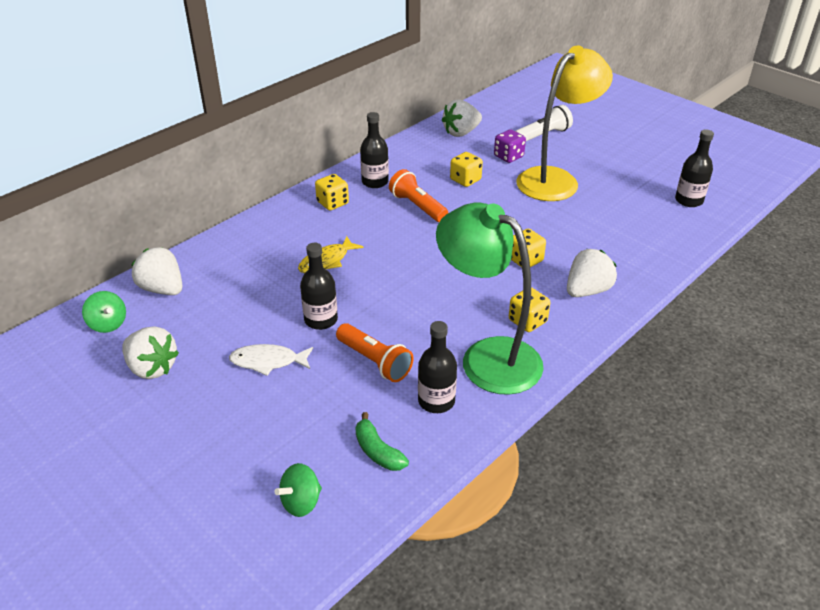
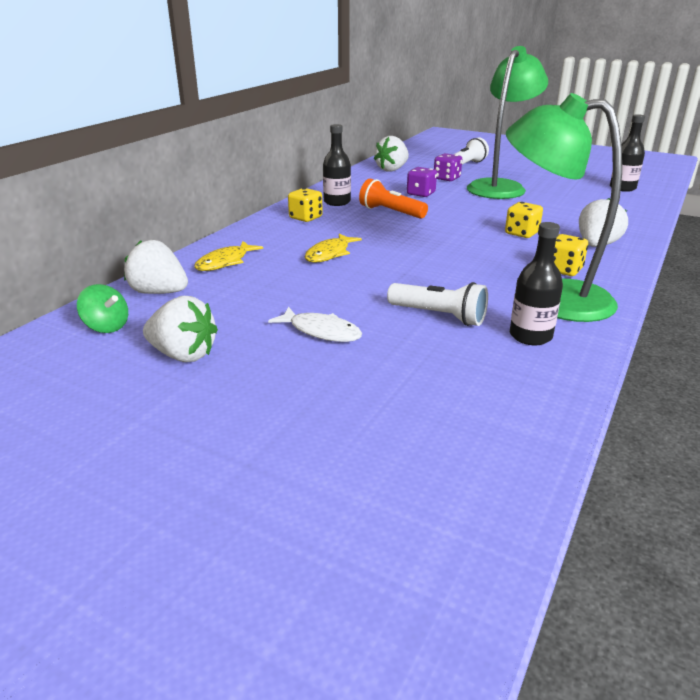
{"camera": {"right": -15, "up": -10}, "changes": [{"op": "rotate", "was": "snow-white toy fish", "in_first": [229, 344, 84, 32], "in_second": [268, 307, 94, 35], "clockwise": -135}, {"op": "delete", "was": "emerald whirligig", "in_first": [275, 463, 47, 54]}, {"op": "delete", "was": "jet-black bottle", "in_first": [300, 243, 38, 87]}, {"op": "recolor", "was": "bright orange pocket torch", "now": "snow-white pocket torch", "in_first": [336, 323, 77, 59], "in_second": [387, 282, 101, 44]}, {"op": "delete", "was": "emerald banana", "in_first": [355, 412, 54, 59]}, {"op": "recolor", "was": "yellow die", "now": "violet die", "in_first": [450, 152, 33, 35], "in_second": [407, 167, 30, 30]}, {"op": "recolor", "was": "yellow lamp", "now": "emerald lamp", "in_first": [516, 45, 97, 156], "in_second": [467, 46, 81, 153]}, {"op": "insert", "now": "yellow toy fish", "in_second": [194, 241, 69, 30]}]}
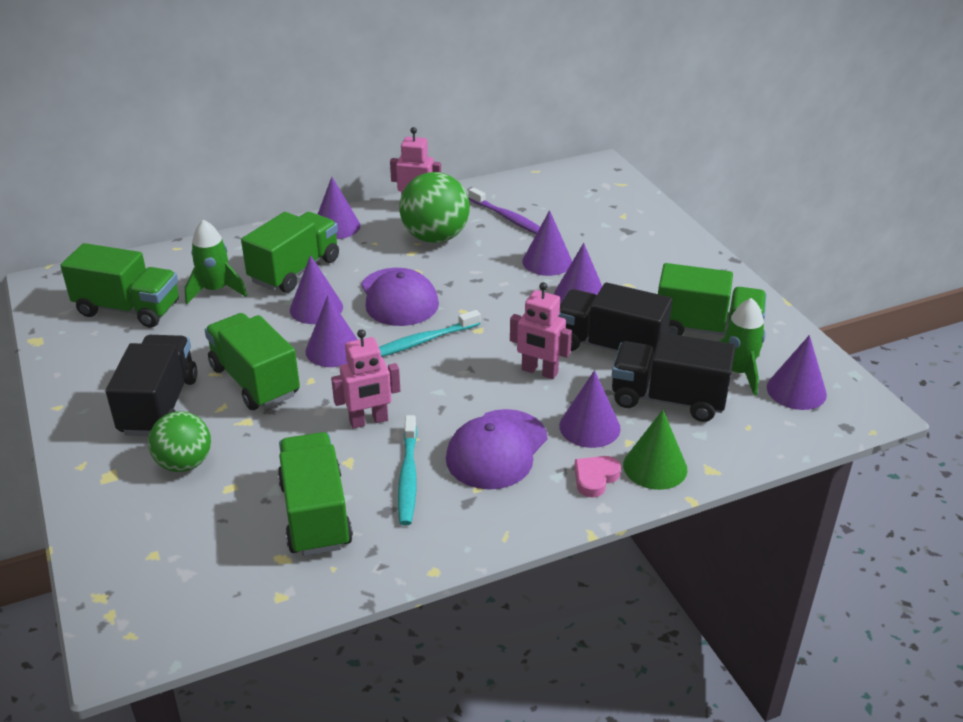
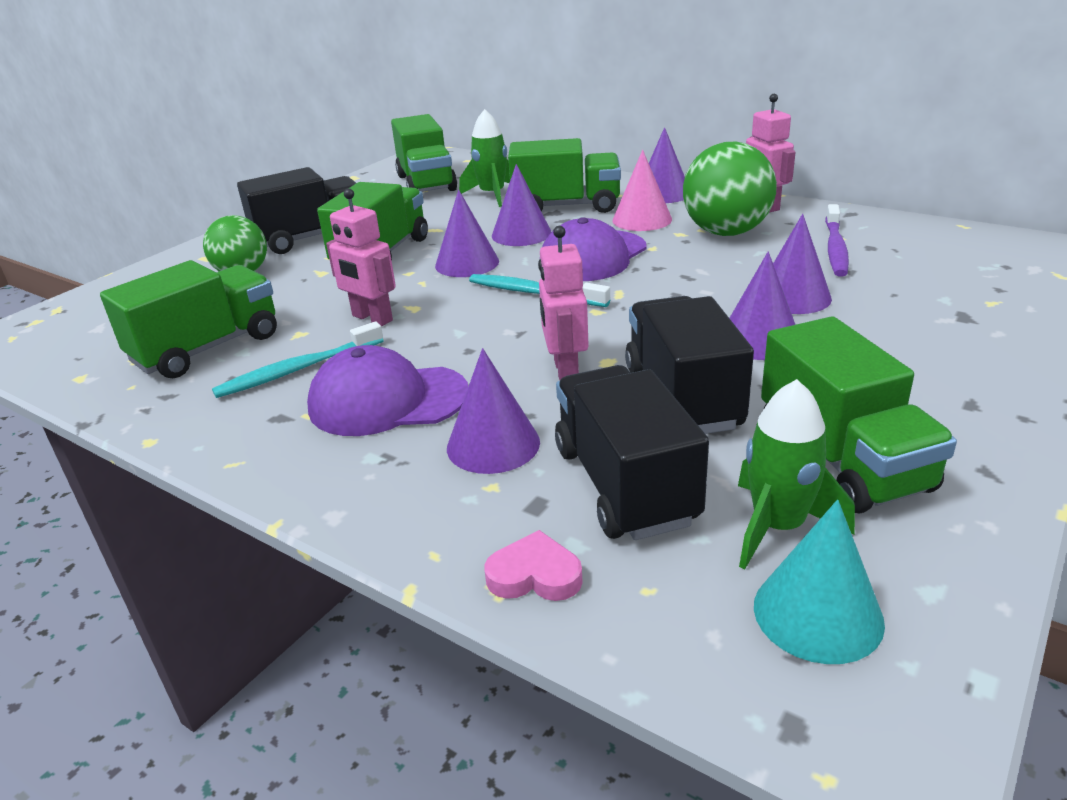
{"camera": {"right": 60, "up": -5}, "changes": [{"op": "move", "was": "rosy heart shape", "in_first": [574, 456, 47, 42], "in_second": [485, 530, 98, 71]}, {"op": "delete", "was": "emerald cone", "in_first": [623, 410, 64, 80]}, {"op": "recolor", "was": "violet cone", "now": "aqua cone", "in_first": [767, 335, 60, 75], "in_second": [754, 500, 131, 164]}, {"op": "insert", "now": "rosy cone", "in_second": [612, 150, 60, 81]}]}
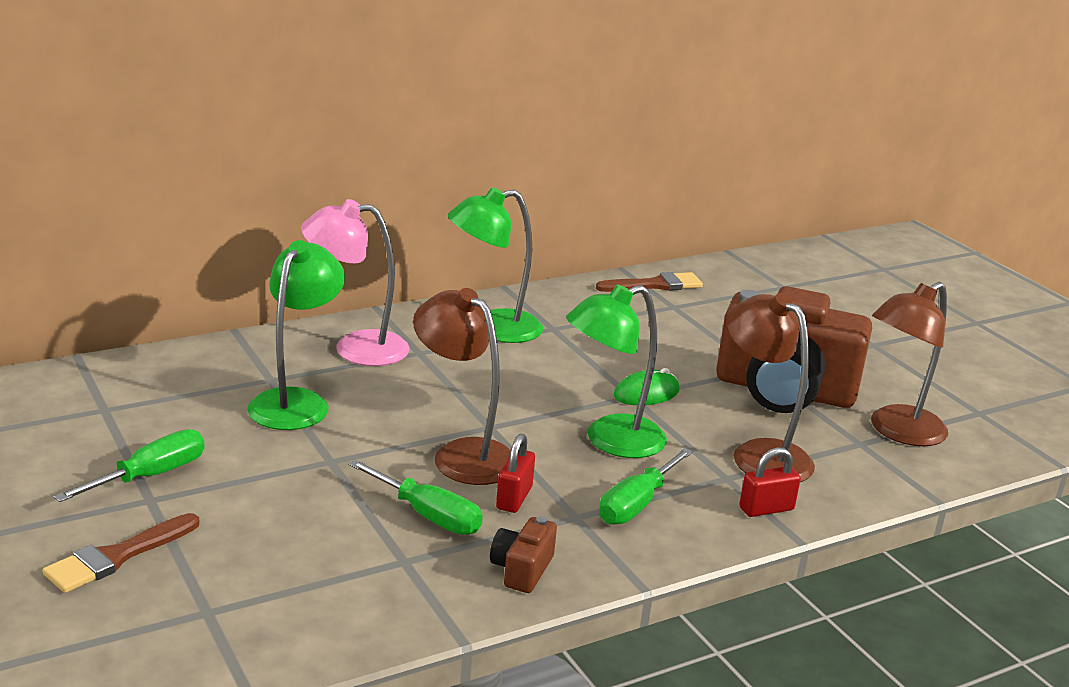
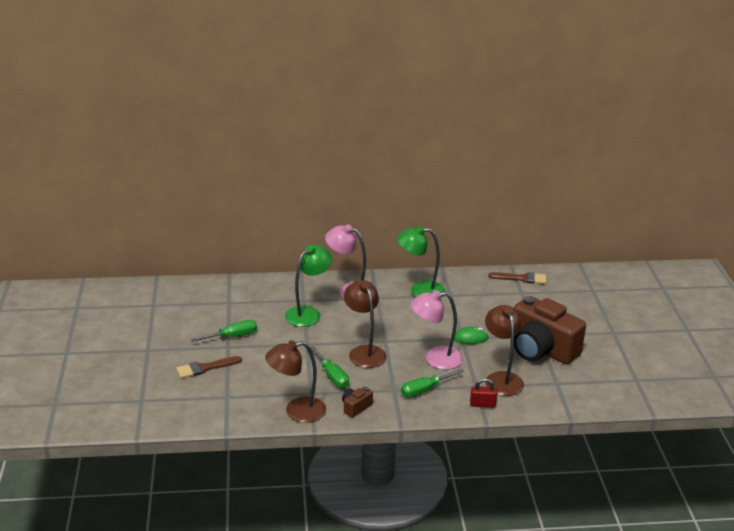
{"camera": {"right": 25, "up": 5}, "changes": [{"op": "delete", "was": "crimson small lock", "in_first": [496, 433, 39, 80]}, {"op": "recolor", "was": "emerald lamp", "now": "rosy lamp", "in_first": [566, 284, 101, 174], "in_second": [410, 290, 53, 80]}, {"op": "move", "was": "russet lamp", "in_first": [871, 282, 77, 164], "in_second": [265, 340, 61, 83]}]}
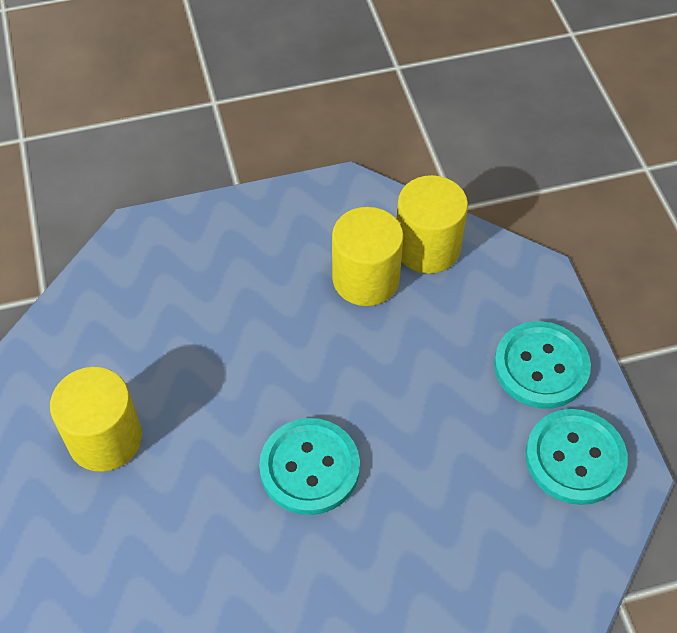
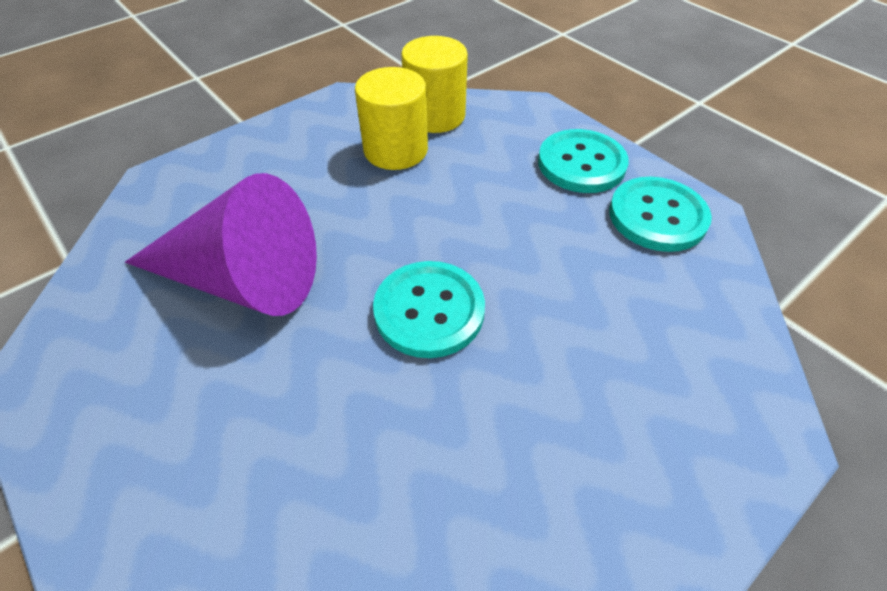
{"camera": {"right": -25, "up": -5}, "changes": [{"op": "delete", "was": "yellow cylinder shape", "in_first": [50, 367, 92, 105]}, {"op": "insert", "now": "violet cone", "in_second": [125, 173, 192, 143]}]}
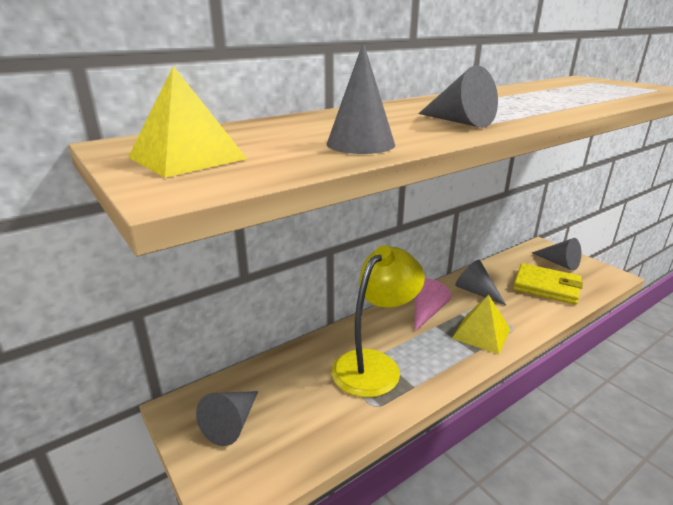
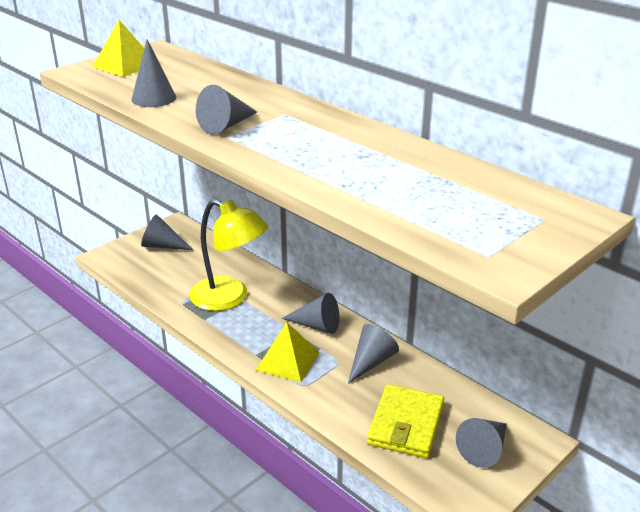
{"camera": {"right": 80, "up": 5}, "changes": [{"op": "recolor", "was": "rosy cone", "now": "gray cone", "in_first": [415, 278, 36, 53], "in_second": [281, 293, 58, 41]}]}
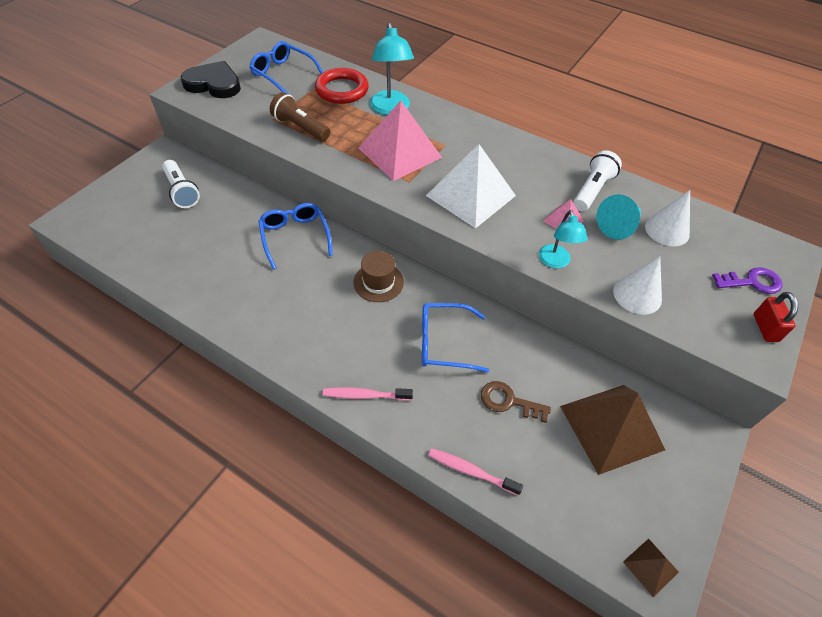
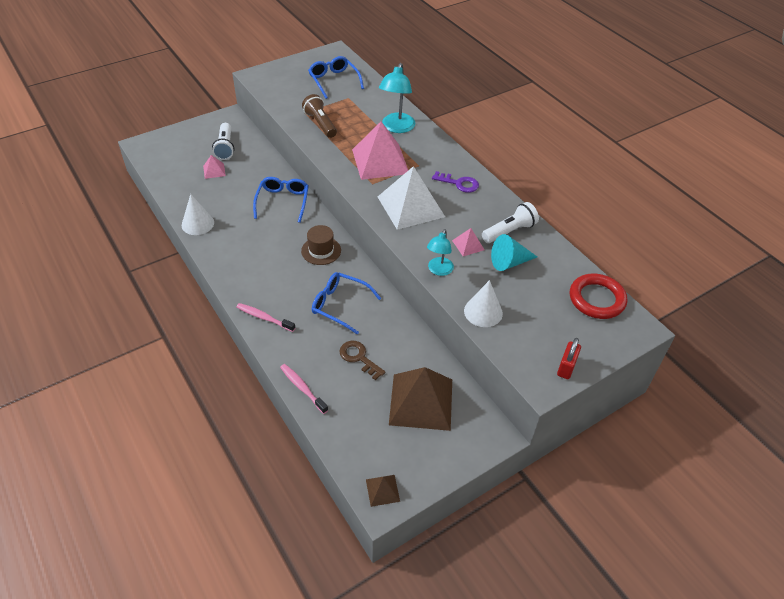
{"camera": {"right": 25, "up": -5}, "changes": [{"op": "delete", "was": "jet-black heart shape", "in_first": [180, 61, 61, 37]}, {"op": "move", "was": "crimson torus", "in_first": [315, 68, 54, 36], "in_second": [570, 274, 57, 45]}, {"op": "move", "was": "snow-white cone", "in_first": [645, 190, 45, 56], "in_second": [182, 194, 32, 41]}, {"op": "move", "was": "violet door key", "in_first": [712, 267, 70, 27], "in_second": [432, 171, 47, 22]}, {"op": "insert", "now": "rosy solid pyramid", "in_second": [203, 155, 23, 24]}]}
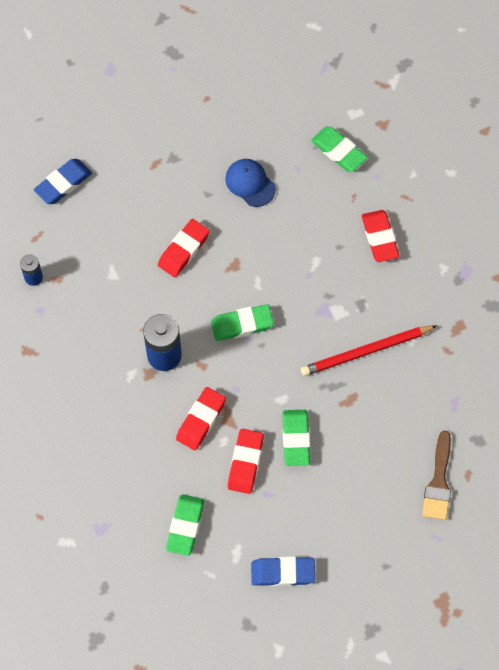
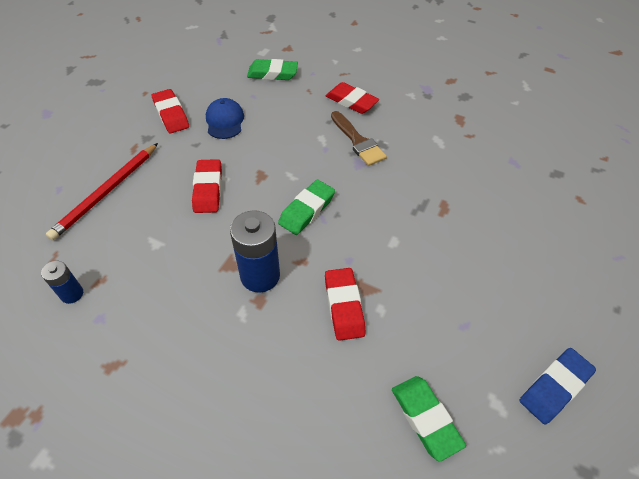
{"camera": {"right": -40, "up": -15}, "changes": [{"op": "delete", "was": "royal blue gum eraser", "in_first": [34, 159, 58, 45]}, {"op": "rotate", "was": "royal blue baseball cap", "in_first": [225, 159, 51, 48], "in_second": [206, 98, 38, 41], "clockwise": 75}, {"op": "move", "was": "crimson gum eraser", "in_first": [228, 429, 36, 65], "in_second": [152, 89, 37, 44]}, {"op": "delete", "was": "emerald gum eraser", "in_first": [283, 410, 27, 56]}, {"op": "move", "was": "crimson pencil", "in_first": [301, 325, 136, 51], "in_second": [46, 143, 112, 98]}, {"op": "move", "was": "russet brush", "in_first": [422, 431, 29, 89], "in_second": [331, 111, 56, 55]}]}
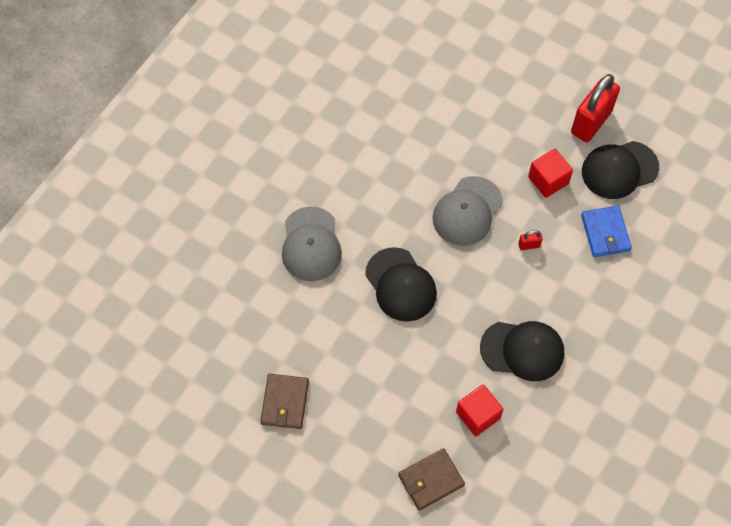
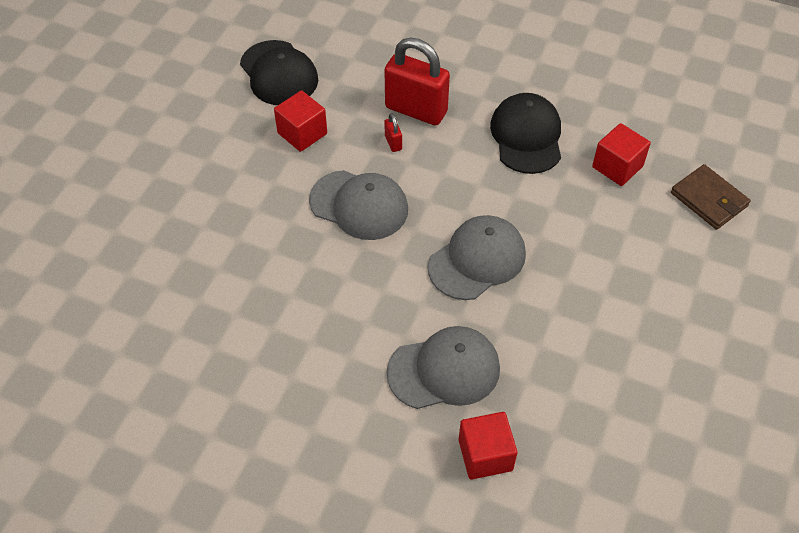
{"camera": {"right": -100, "up": -10}, "changes": [{"op": "delete", "was": "russet billfold", "in_first": [260, 374, 49, 55]}, {"op": "recolor", "was": "jet-black baseball cap", "now": "gray baseball cap", "in_first": [365, 247, 72, 75], "in_second": [428, 215, 98, 85]}, {"op": "move", "was": "crimson small lock", "in_first": [571, 74, 49, 68], "in_second": [384, 38, 66, 87]}, {"op": "delete", "was": "royal blue billfold", "in_first": [581, 206, 51, 51]}, {"op": "insert", "now": "crimson block", "in_second": [459, 412, 59, 68]}]}
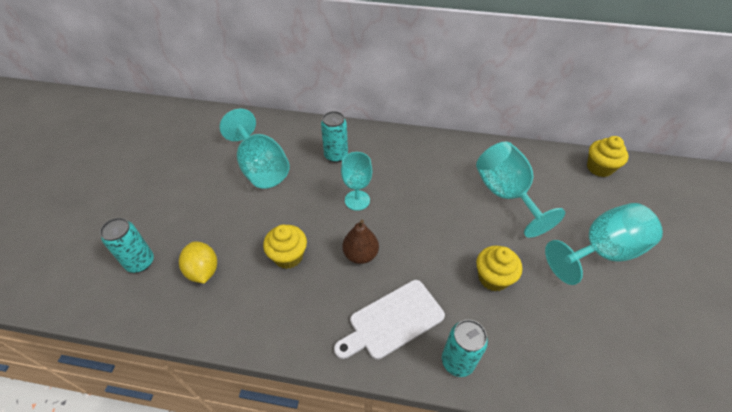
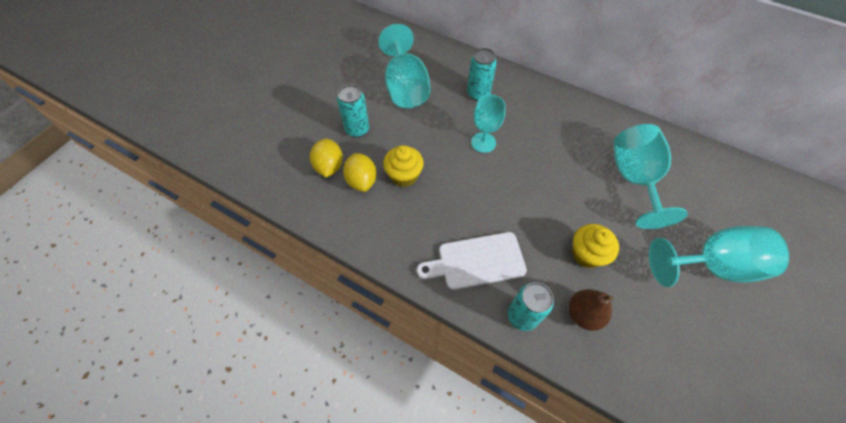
{"camera": {"right": 20, "up": 10}, "changes": [{"op": "move", "was": "aqua tin", "in_first": [100, 218, 54, 55], "in_second": [337, 85, 32, 52]}, {"op": "move", "was": "russet pear fruit", "in_first": [342, 220, 37, 44], "in_second": [569, 289, 45, 42]}, {"op": "delete", "was": "yellow fairy cake", "in_first": [587, 136, 41, 41]}, {"op": "insert", "now": "yellow toy lemon", "in_second": [343, 153, 34, 39]}]}
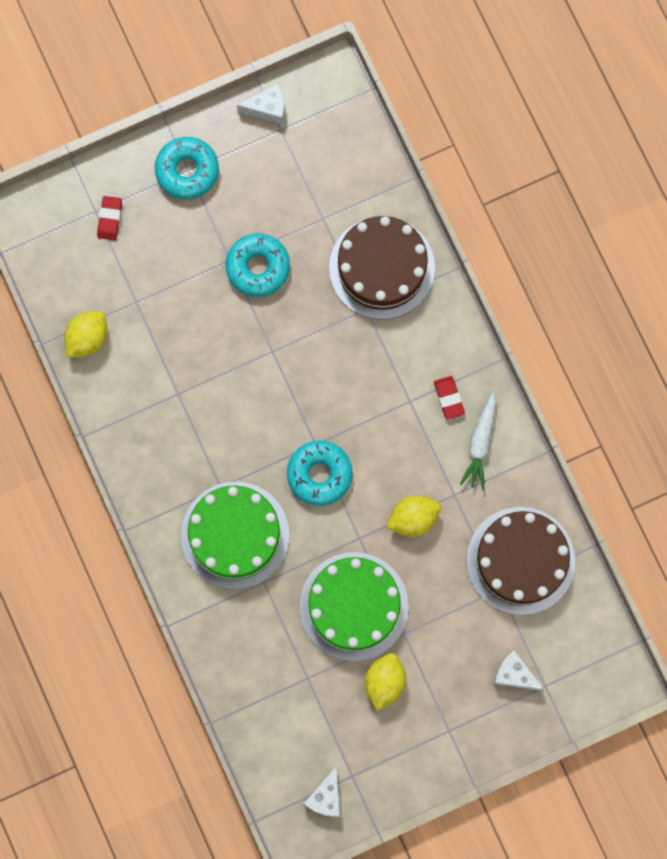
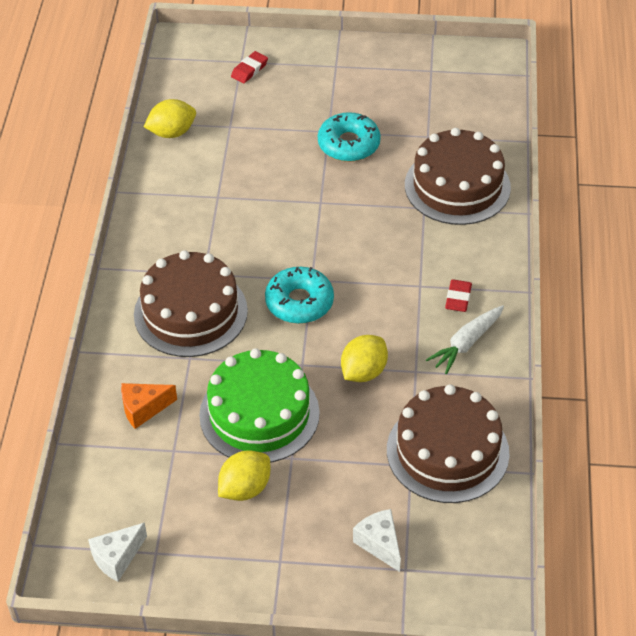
{"camera": {"right": 30, "up": -30}, "changes": [{"op": "delete", "was": "aqua doughnut", "in_first": [155, 137, 64, 63]}, {"op": "recolor", "was": "emerald gateau", "now": "russet gateau", "in_first": [181, 482, 108, 107], "in_second": [134, 250, 114, 107]}, {"op": "delete", "was": "snow-white cheese", "in_first": [237, 84, 48, 40]}, {"op": "rotate", "was": "yellow toy lemon", "in_first": [386, 495, 55, 42], "in_second": [341, 335, 47, 47], "clockwise": -60}, {"op": "insert", "now": "bright orange cheese", "in_second": [121, 383, 56, 46]}]}
